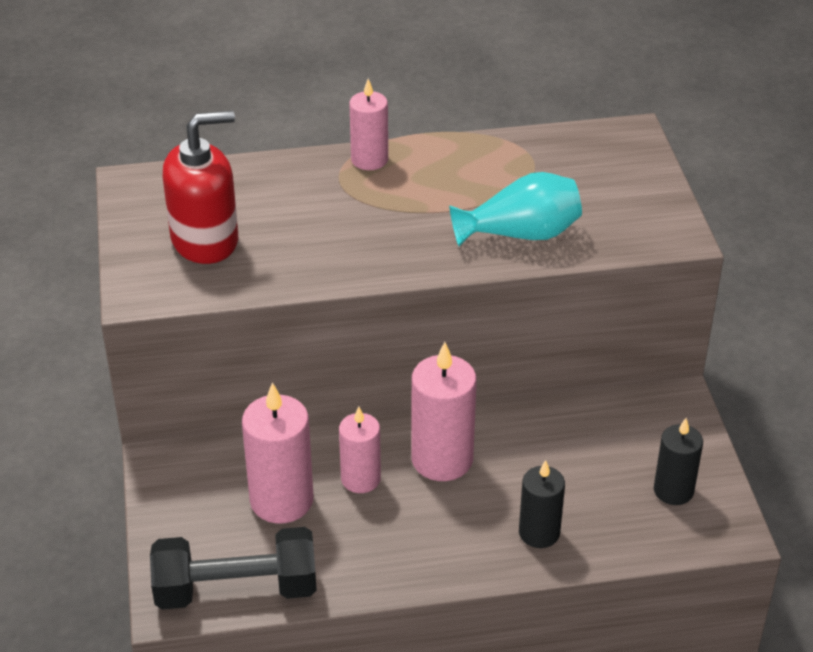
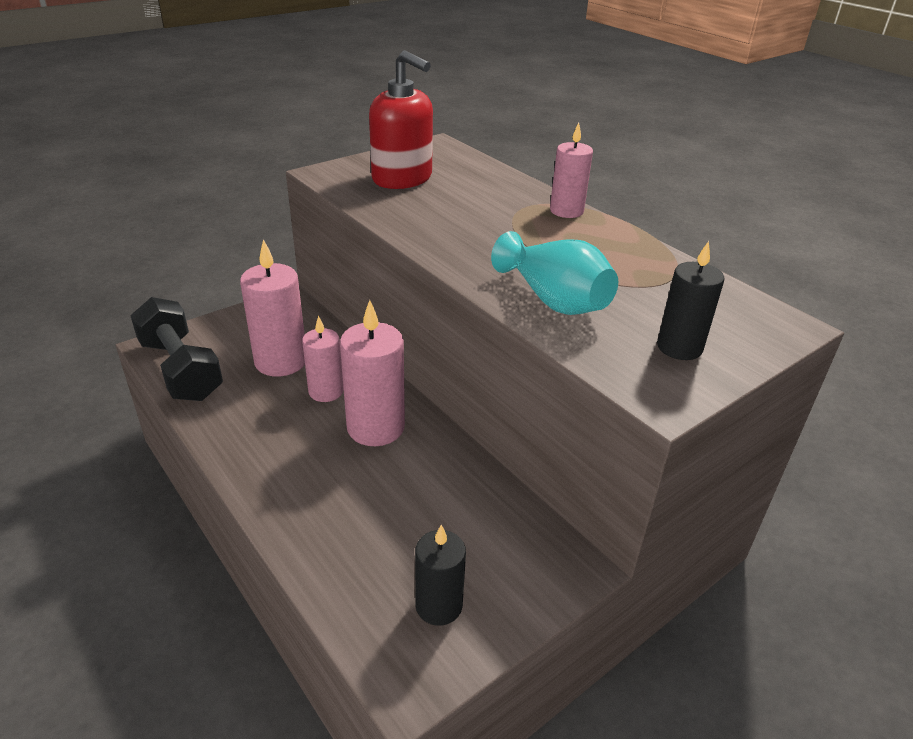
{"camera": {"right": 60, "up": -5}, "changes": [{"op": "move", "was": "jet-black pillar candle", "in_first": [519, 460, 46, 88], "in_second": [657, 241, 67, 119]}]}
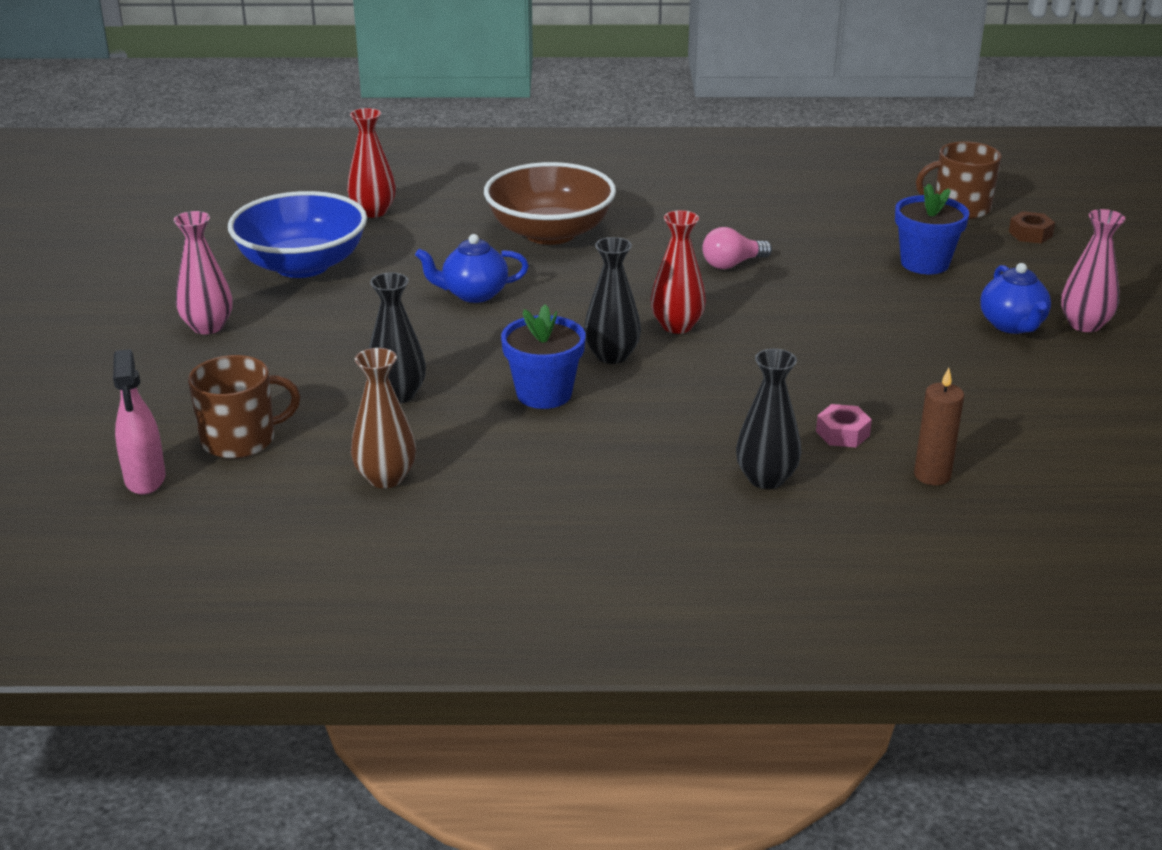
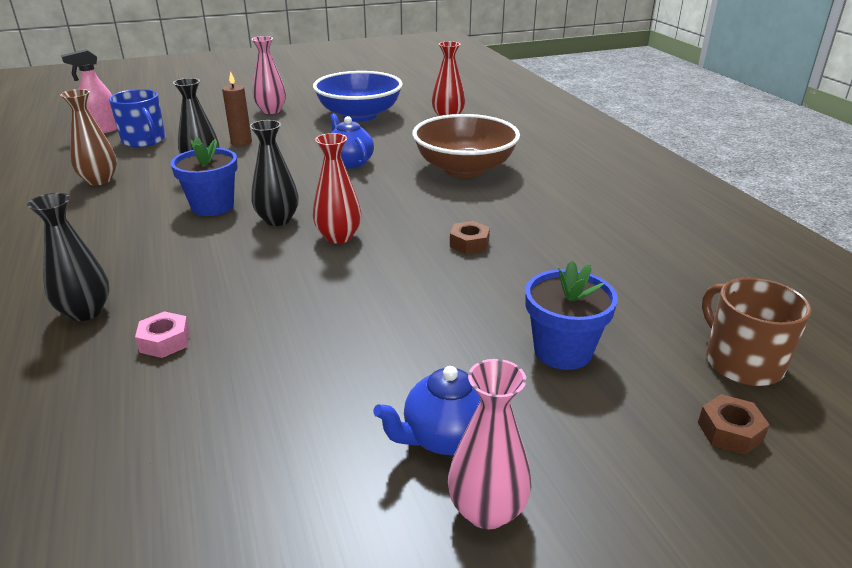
{"camera": {"right": 70, "up": 0}, "changes": [{"op": "recolor", "was": "russet mug", "now": "royal blue mug", "in_first": [188, 355, 112, 104], "in_second": [109, 89, 56, 58]}, {"op": "replace", "was": "rosy light bulb", "now": "russet hex nut", "in_first": [702, 227, 70, 42], "in_second": [450, 221, 40, 33]}, {"op": "move", "was": "russet pillar candle", "in_first": [914, 368, 50, 117], "in_second": [222, 71, 30, 76]}]}
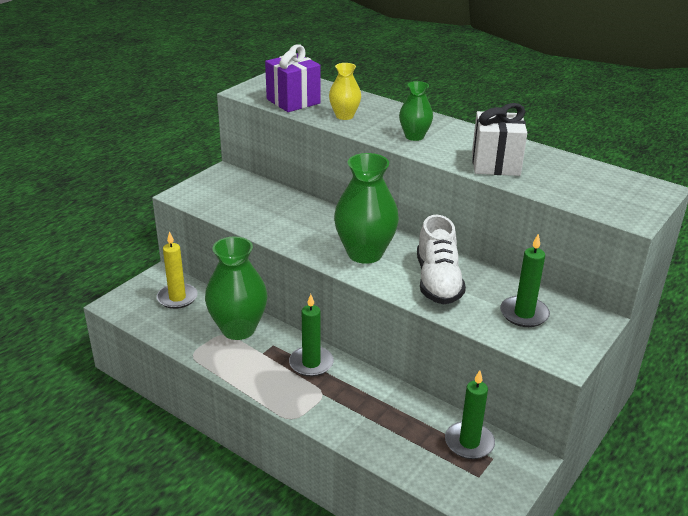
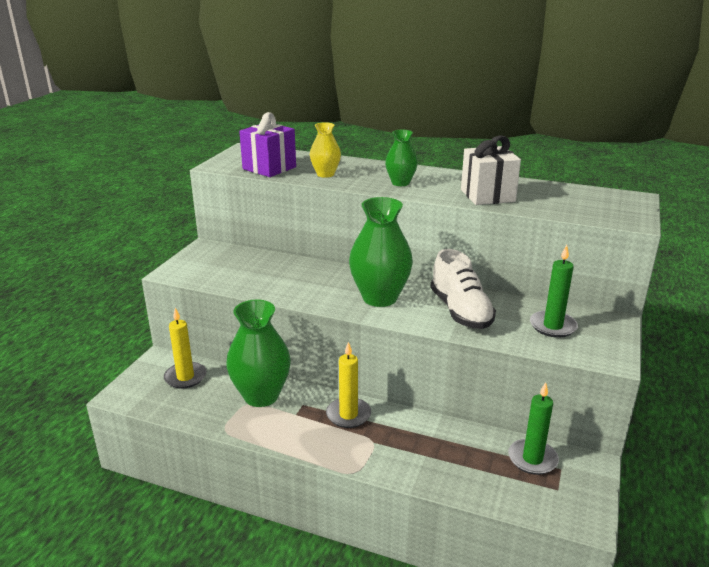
{"camera": {"right": -15, "up": -5}, "changes": [{"op": "recolor", "was": "emerald pillar candle", "now": "yellow pillar candle", "in_first": [289, 294, 45, 83], "in_second": [326, 342, 45, 86]}]}
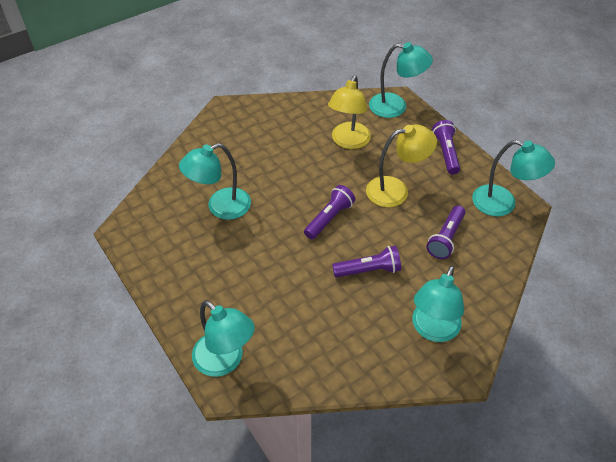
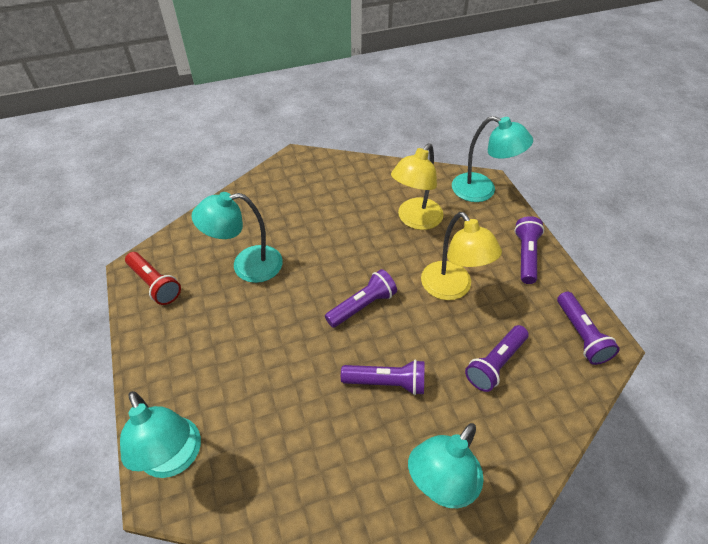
{"camera": {"right": 15, "up": 0}, "changes": [{"op": "rotate", "was": "yellow lamp", "in_first": [366, 124, 71, 83], "in_second": [421, 212, 81, 88], "clockwise": 60}, {"op": "replace", "was": "aqua lamp", "now": "violet pocket torch", "in_first": [472, 140, 83, 76], "in_second": [557, 292, 63, 73]}, {"op": "insert", "now": "crimson pocket torch", "in_second": [125, 252, 56, 53]}]}
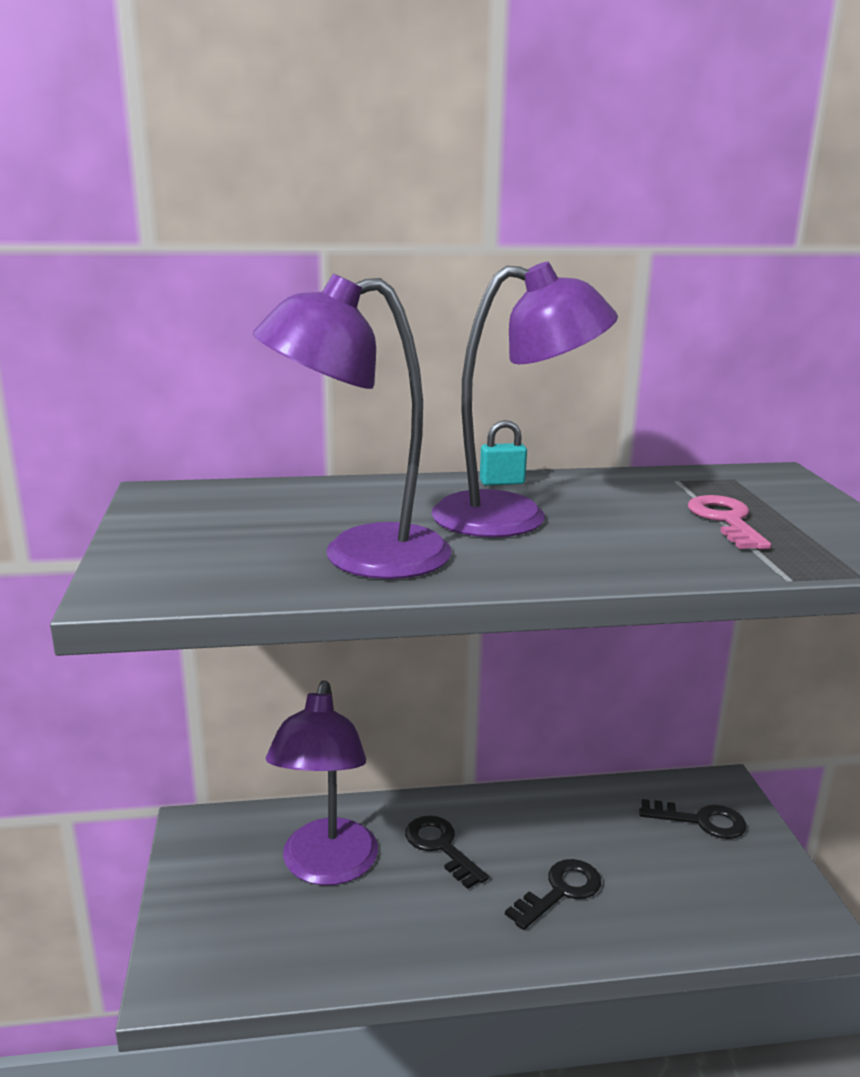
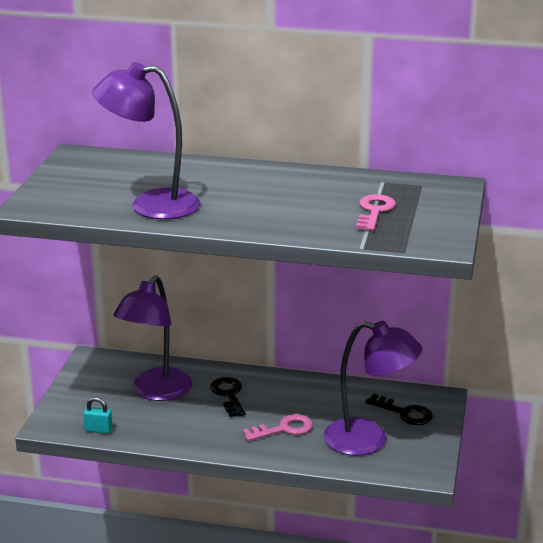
{"camera": {"right": 20, "up": 5}, "changes": [{"op": "move", "was": "violet lamp", "in_first": [431, 261, 187, 276], "in_second": [323, 321, 99, 135]}, {"op": "move", "was": "aqua small lock", "in_first": [480, 420, 47, 66], "in_second": [83, 397, 30, 37]}, {"op": "recolor", "was": "jet-black door key", "now": "rosy door key", "in_first": [505, 859, 97, 71], "in_second": [243, 414, 70, 27]}]}
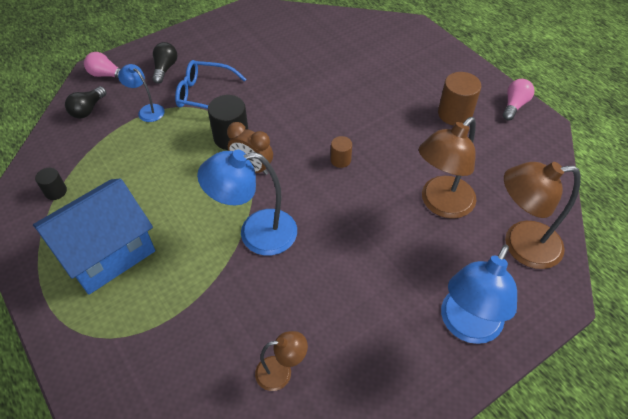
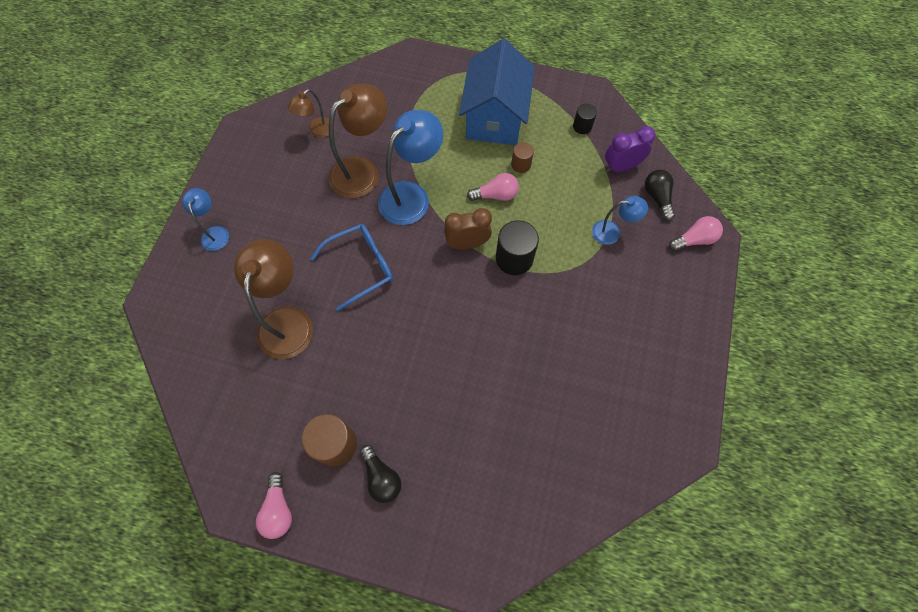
{"camera": {"right": 140, "up": 15}, "changes": [{"op": "move", "was": "jet-black light bulb", "in_first": [152, 42, 26, 42], "in_second": [360, 445, 42, 58]}, {"op": "move", "was": "royal blue glasses", "in_first": [175, 60, 71, 49], "in_second": [310, 224, 83, 87]}, {"op": "move", "was": "russet cylinder shape", "in_first": [331, 136, 21, 32], "in_second": [511, 142, 23, 31]}, {"op": "resize", "was": "royal blue lamp", "in_first": [441, 245, 76, 99], "in_second": [182, 188, 47, 63], "ratio": 0.54}, {"op": "move", "was": "russet lamp", "in_first": [504, 162, 77, 107], "in_second": [329, 84, 58, 114]}, {"op": "insert", "now": "rosy light bulb", "in_second": [467, 173, 52, 28]}, {"op": "insert", "now": "violet clock", "in_second": [605, 126, 51, 46]}]}
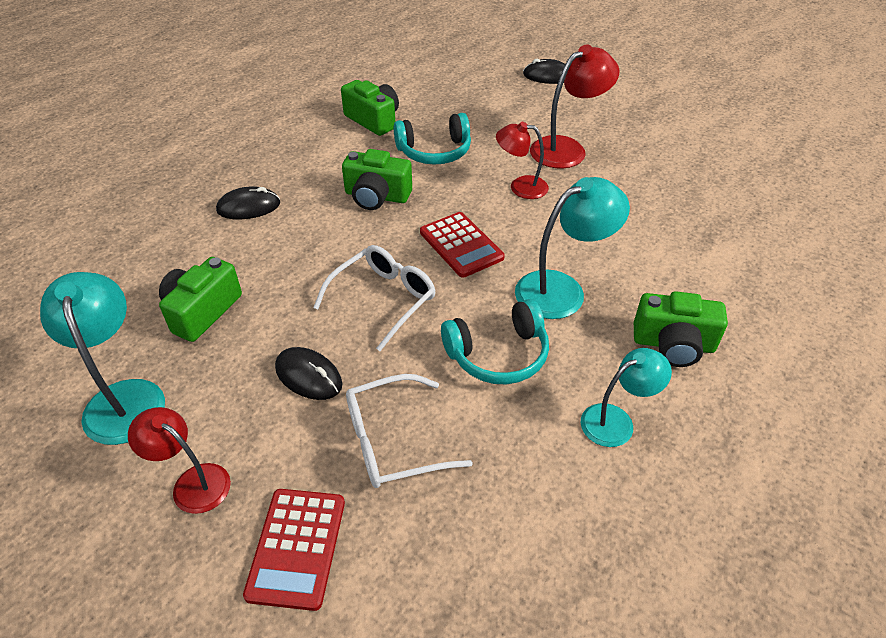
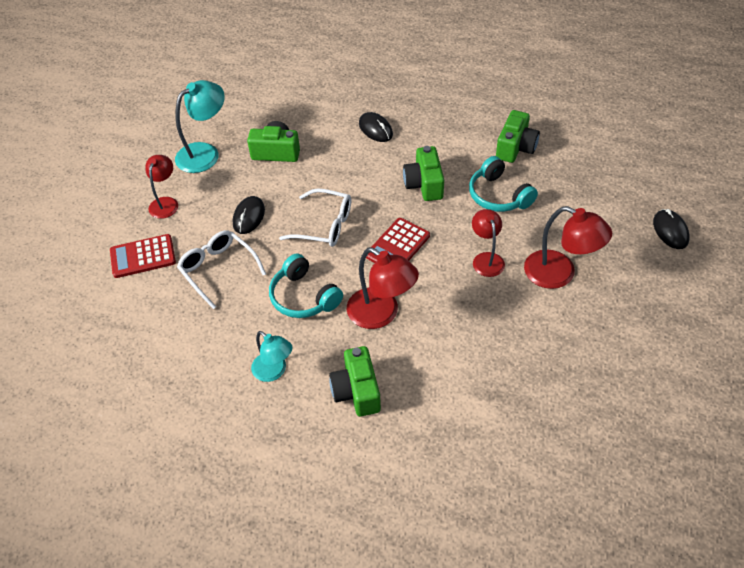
{"camera": {"right": 70, "up": 5}, "changes": [{"op": "recolor", "was": "aqua lamp", "now": "crimson lamp", "in_first": [515, 177, 115, 142], "in_second": [347, 247, 72, 82]}]}
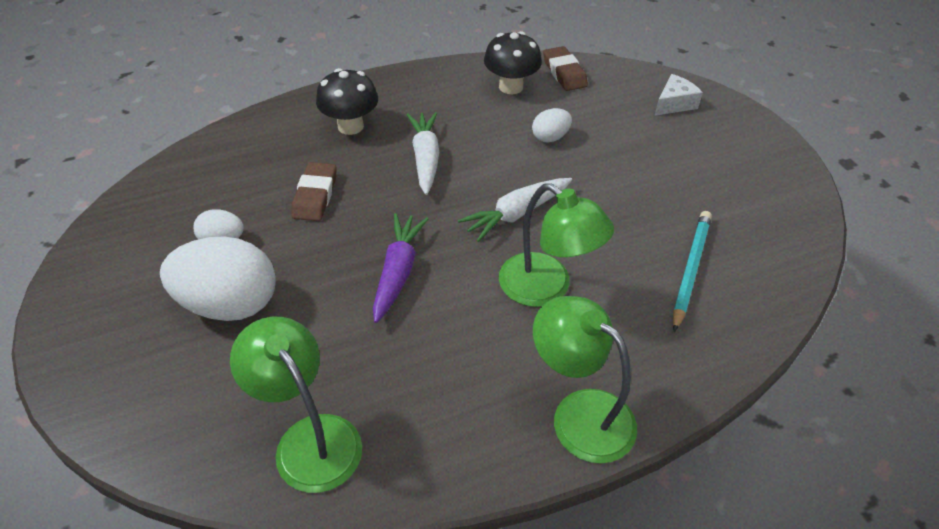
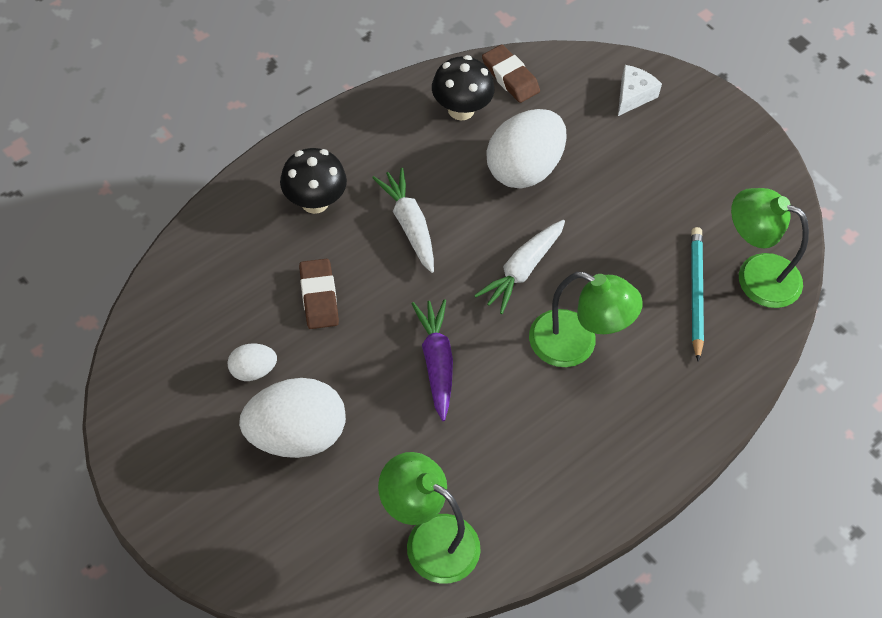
{"camera": {"right": -20, "up": 10}, "changes": [{"op": "resize", "was": "snow-white egg", "in_first": [532, 108, 40, 35], "in_second": [487, 109, 80, 80], "ratio": 2.05}, {"op": "move", "was": "emerald lamp", "in_first": [533, 296, 104, 167], "in_second": [731, 188, 78, 120]}]}
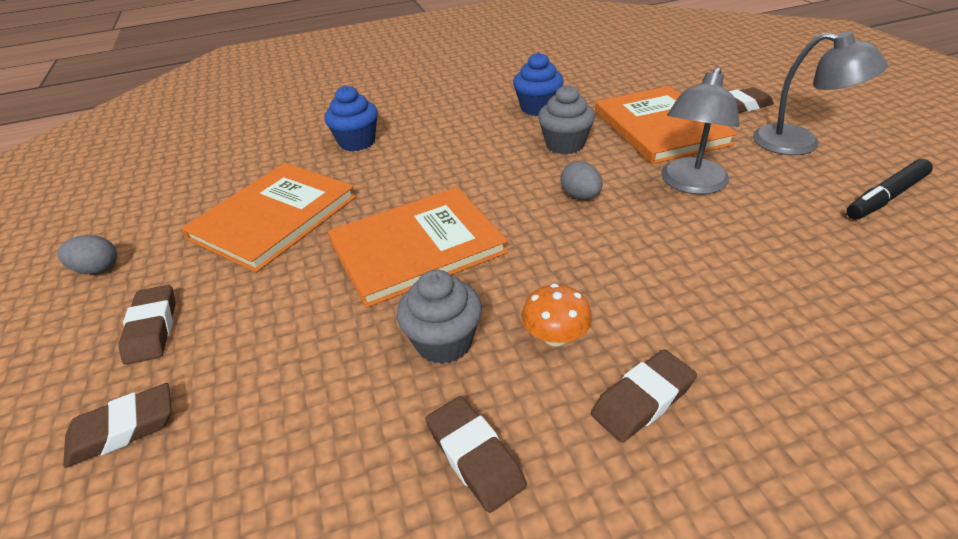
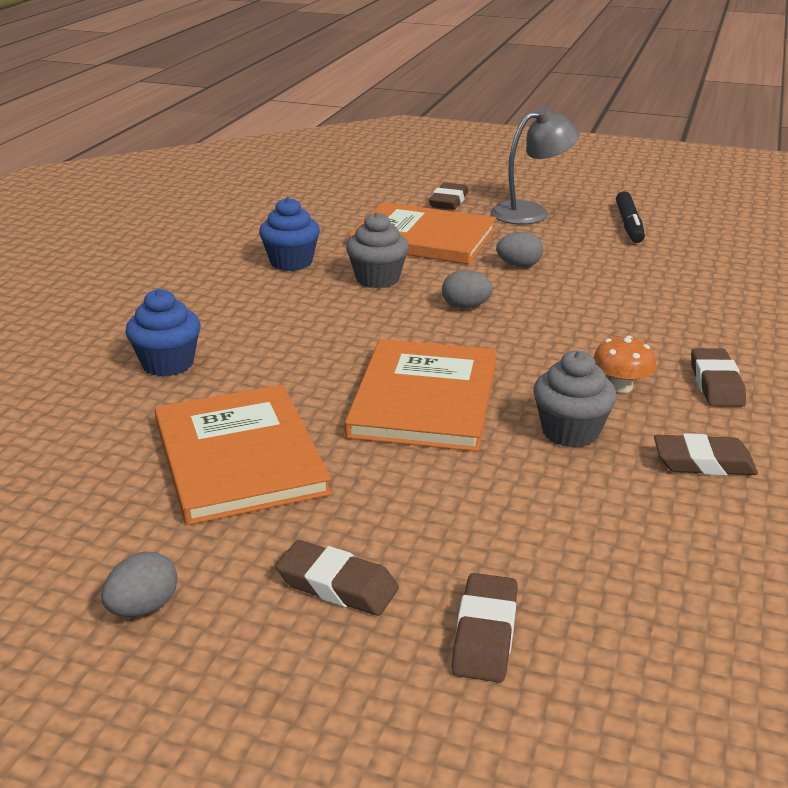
{"camera": {"right": -55, "up": -10}, "changes": [{"op": "replace", "was": "gray lamp", "now": "gray egg", "in_first": [661, 67, 78, 127], "in_second": [496, 232, 47, 35]}]}
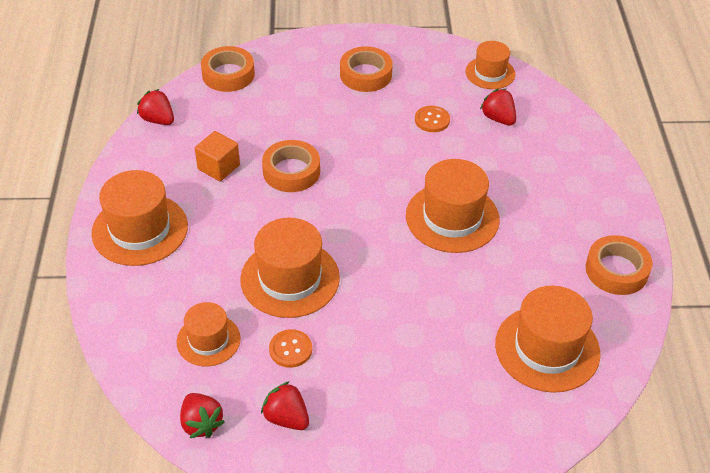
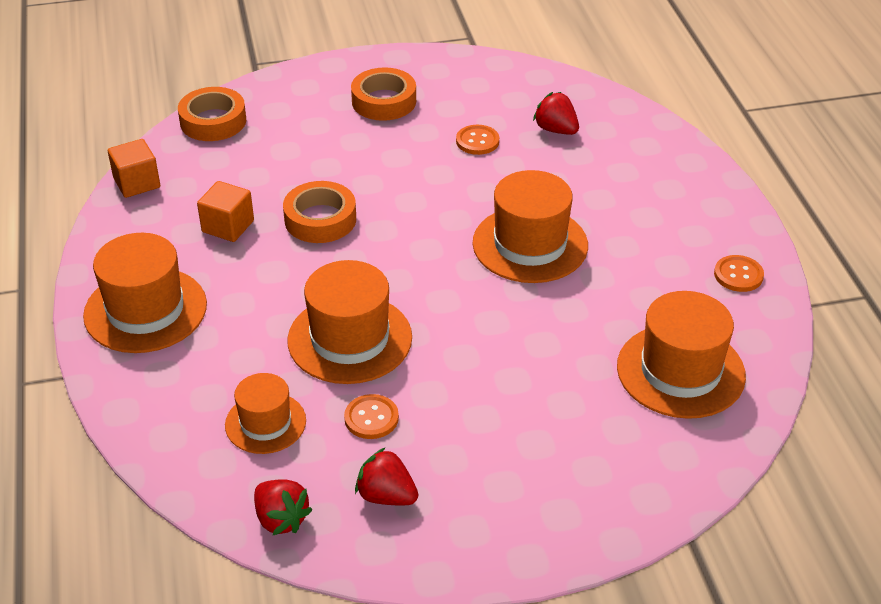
{"camera": {"right": -10, "up": -5}, "changes": [{"op": "replace", "was": "crimson toy strawberry", "now": "bright orange block", "in_first": [137, 89, 37, 36], "in_second": [108, 139, 52, 59]}, {"op": "delete", "was": "bright orange hat", "in_first": [465, 41, 50, 48]}, {"op": "replace", "was": "bright orange roll of tape", "now": "bright orange shirt button", "in_first": [585, 235, 67, 60], "in_second": [714, 255, 50, 37]}]}
